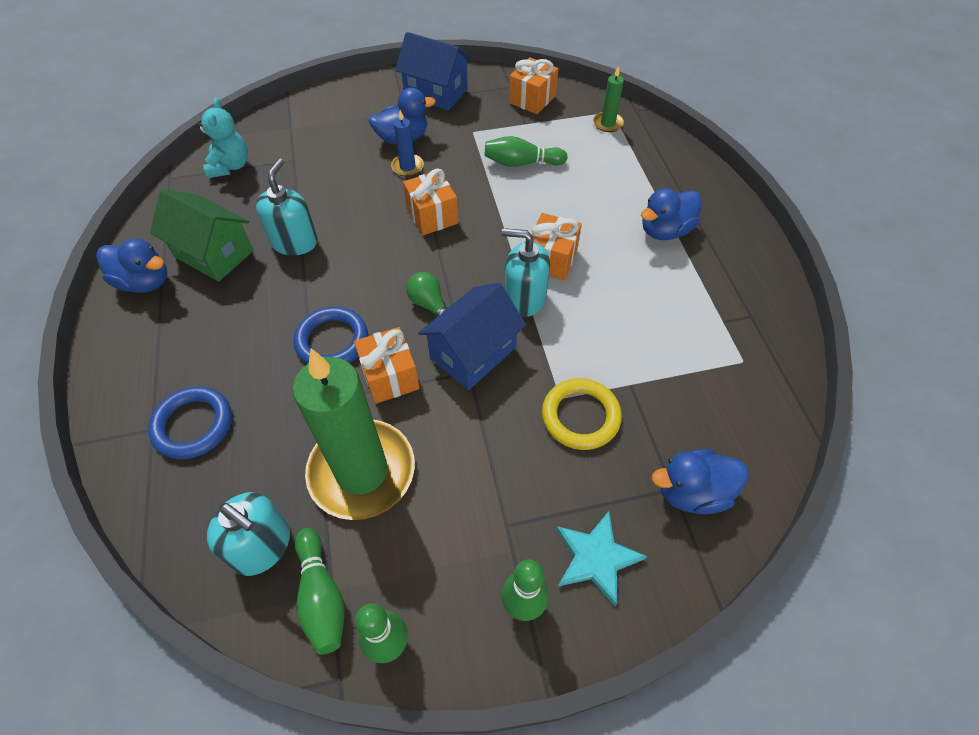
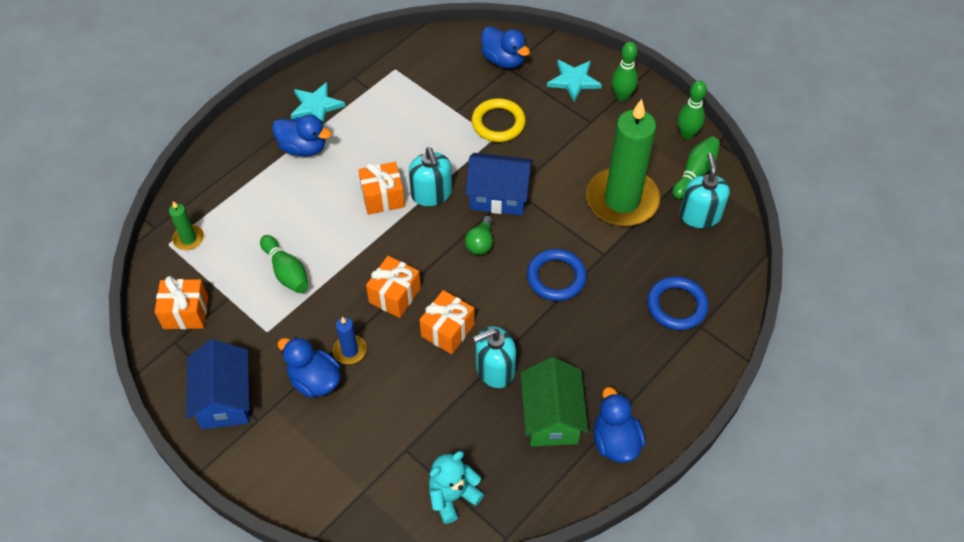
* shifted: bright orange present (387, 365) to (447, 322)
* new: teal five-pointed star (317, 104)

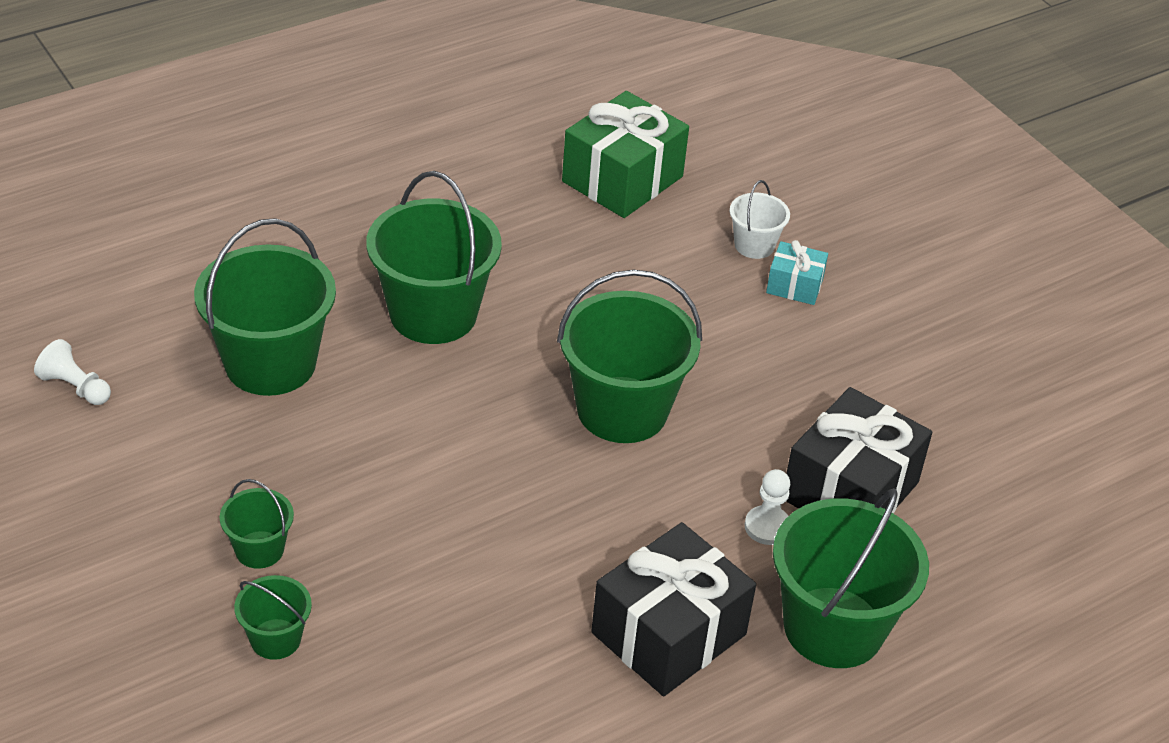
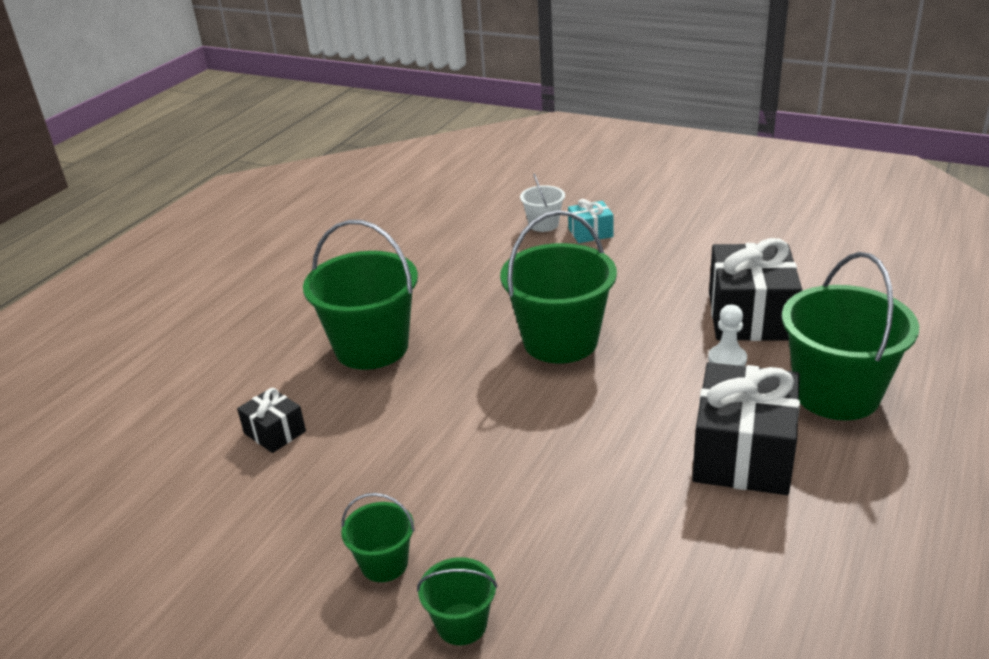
* gone: pure white pawn (72, 372)
* swapped: leaf-green pail (265, 307) to jet-black present (271, 420)
* gone: leaf-green present (625, 154)

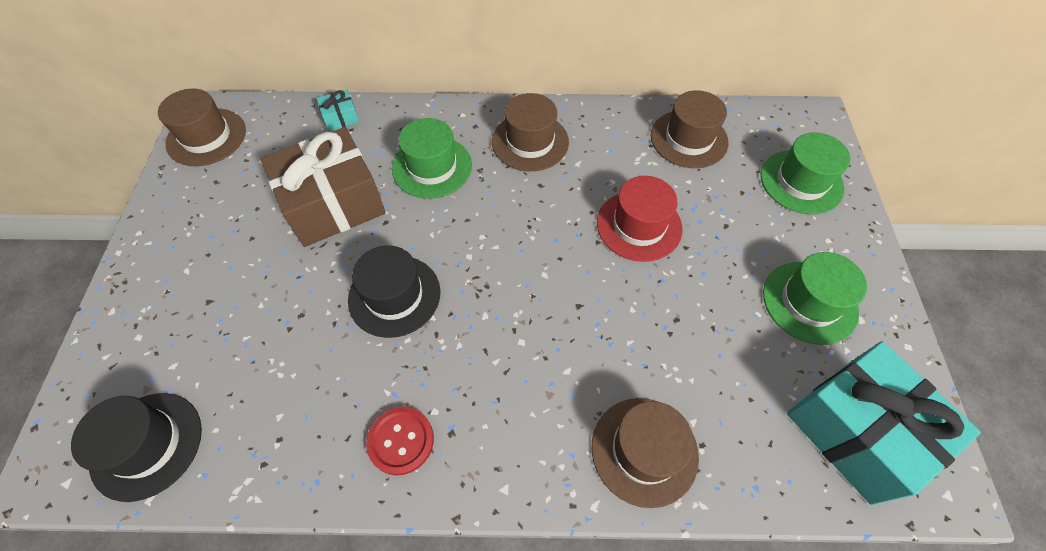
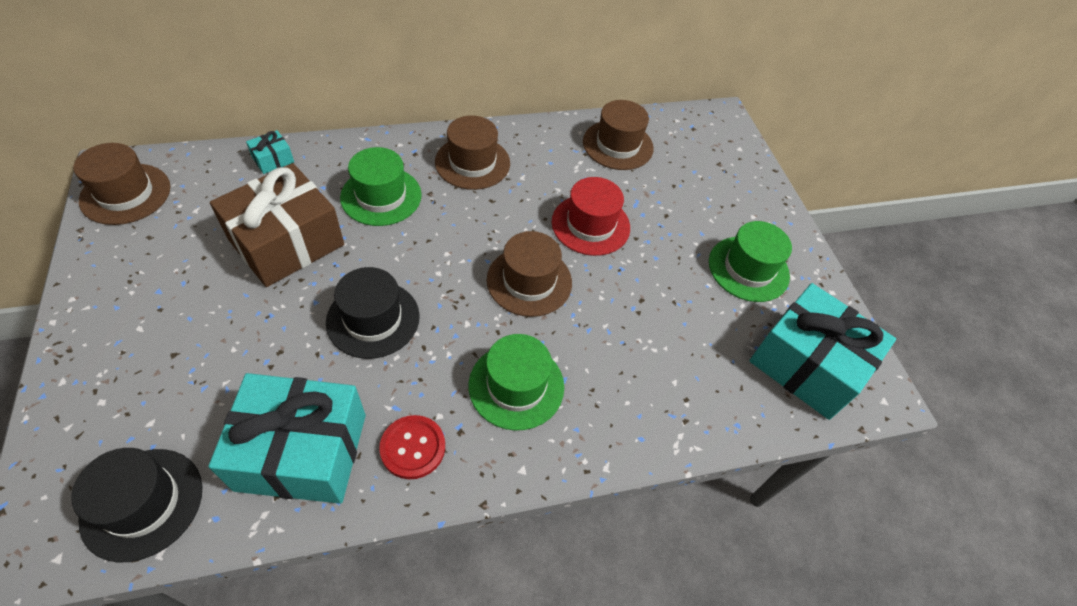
* shifted: russet hat (645, 453) to (529, 274)
* shifted: leaf-green hat (805, 173) to (516, 382)
* new: teal present (287, 438)

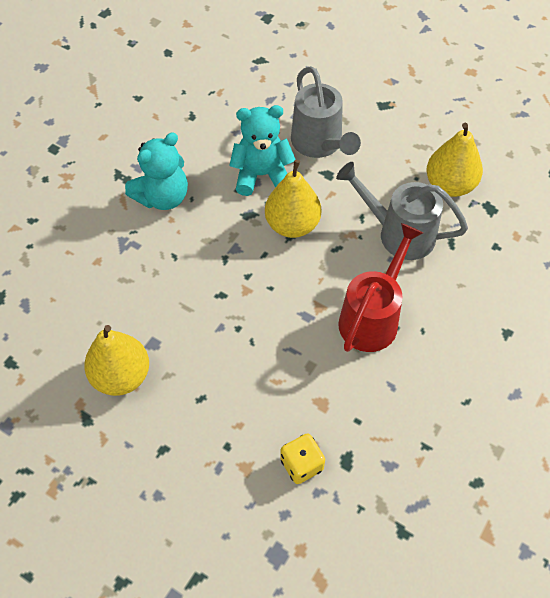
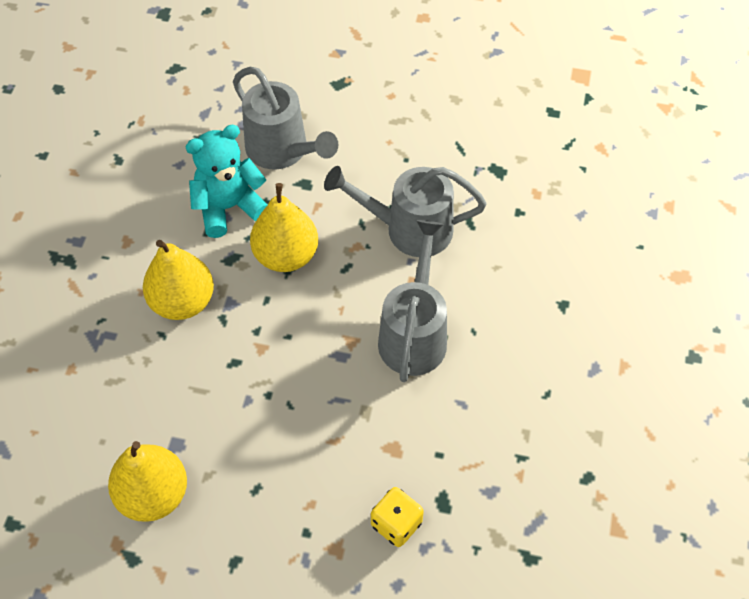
* gone: teal teddy bear (156, 171)
* repainted: red watering can (380, 287) to ash-grey watering can (412, 301)
* shifted: yellow pear fruit (454, 160) to (178, 280)

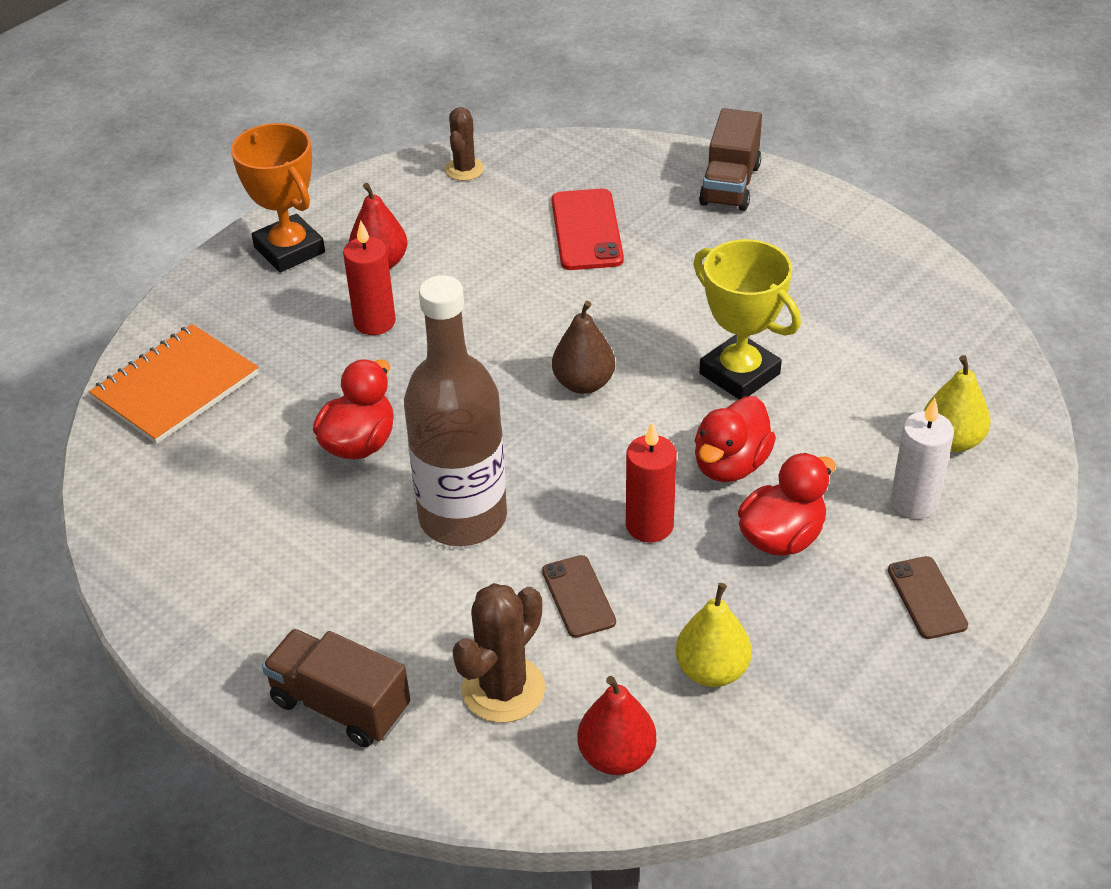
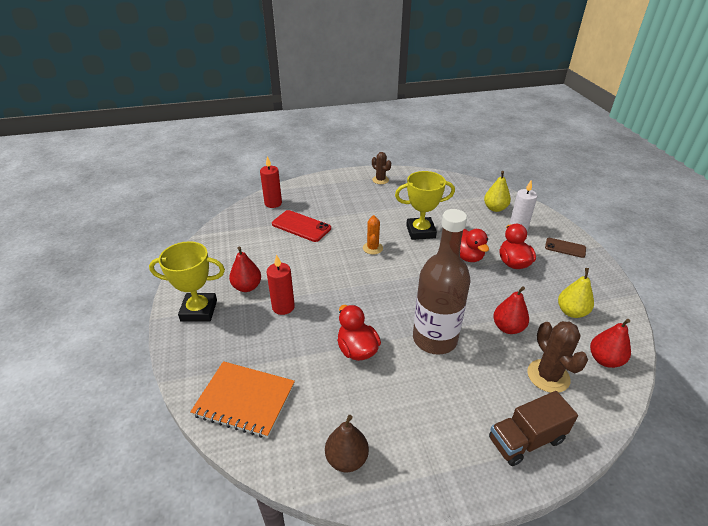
* rotated: bright orange notebook (173, 384) = (242, 399) 60 degrees counterclockwise
* repainted: bright orange award cup (278, 197) to yellow award cup (187, 281)
* shifted: russet cactus (464, 144) to (381, 168)
* swapped: russet phone (579, 596) to red pear fruit (511, 310)
* shifted: russet pear fruit (583, 347) to (347, 443)
* shifted: red pillar candle (651, 482) to (271, 182)
* gone: russet truck (730, 159)
* new: bright orange cactus (373, 234)

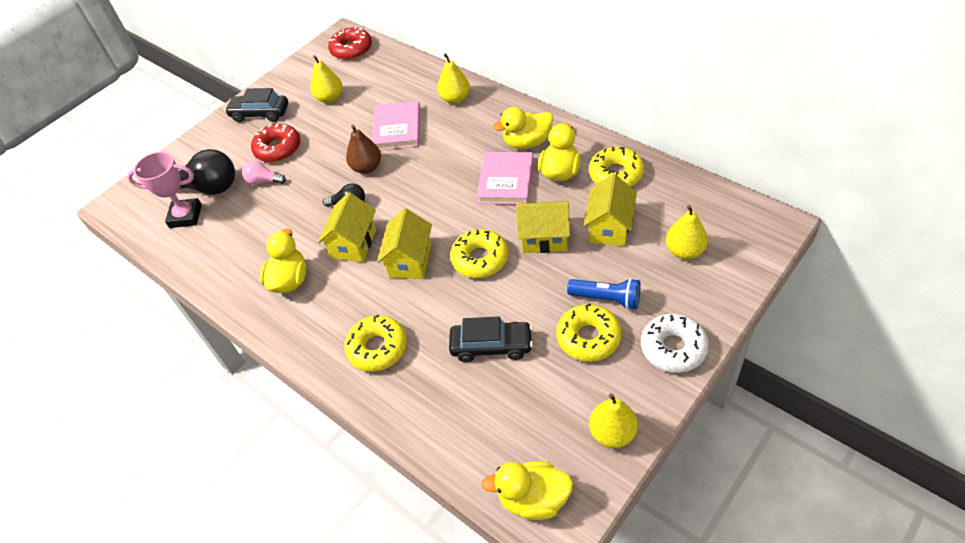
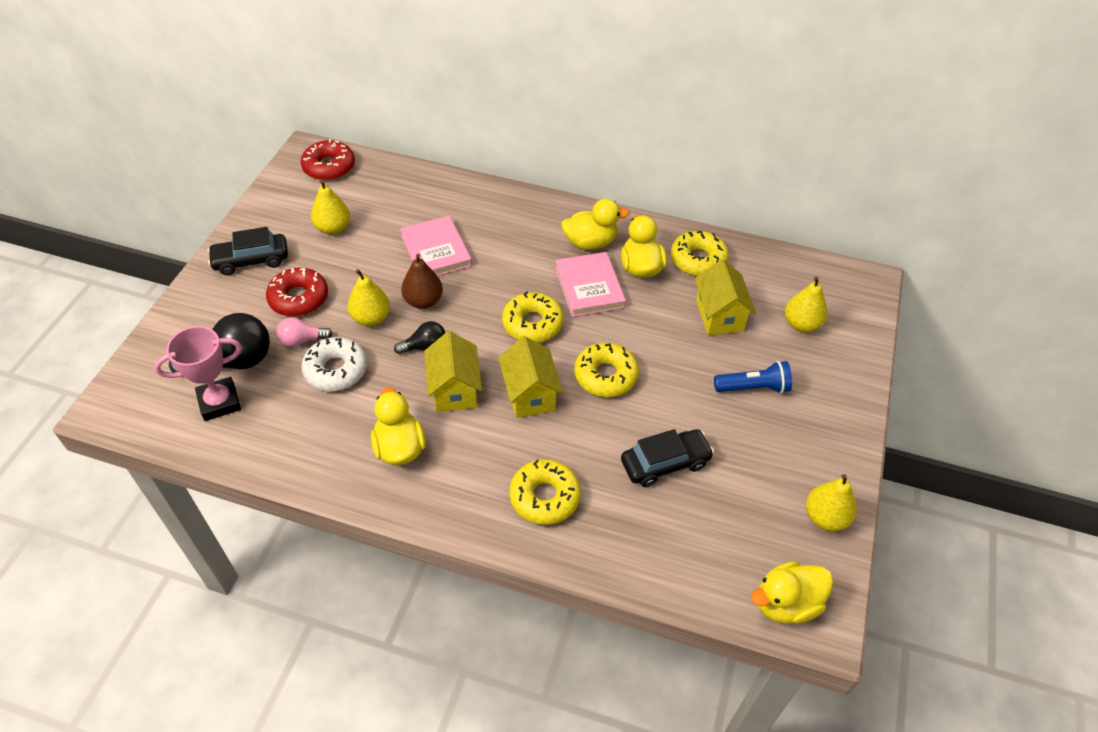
* shifted: yellow pear fruit (453, 78) to (369, 297)
* rotated: yellow rubber duck (523, 128) = (595, 224) 150 degrees counterclockwise
* gone: yellow toy house (543, 227)
* shifted: yellow donut (589, 332) to (533, 316)
* shifted: pure white donut (675, 343) to (334, 364)

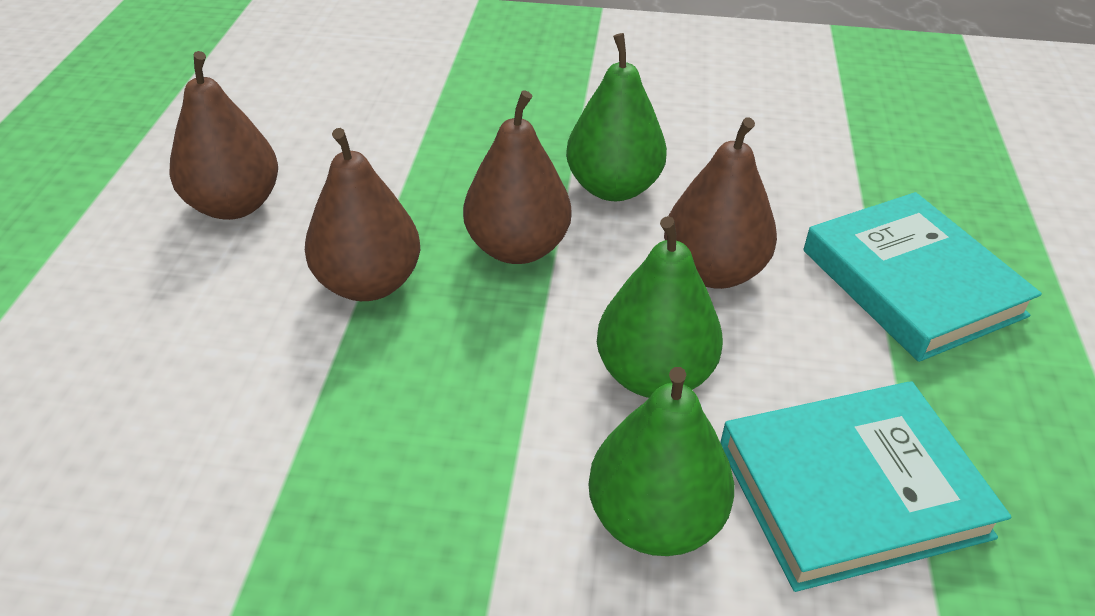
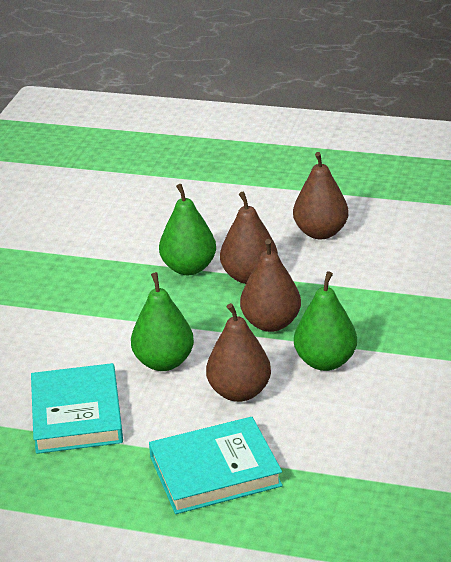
* shifted: leaf-green pear fruit (661, 461) to (187, 229)

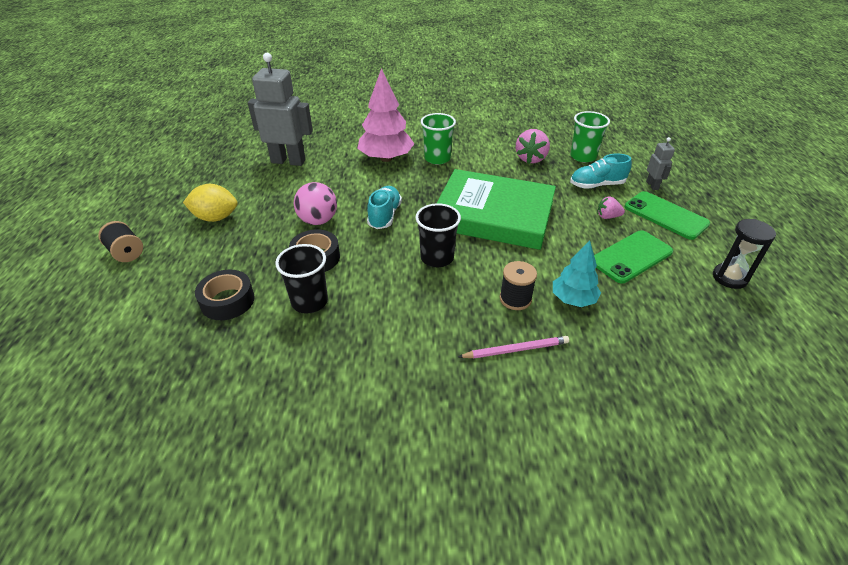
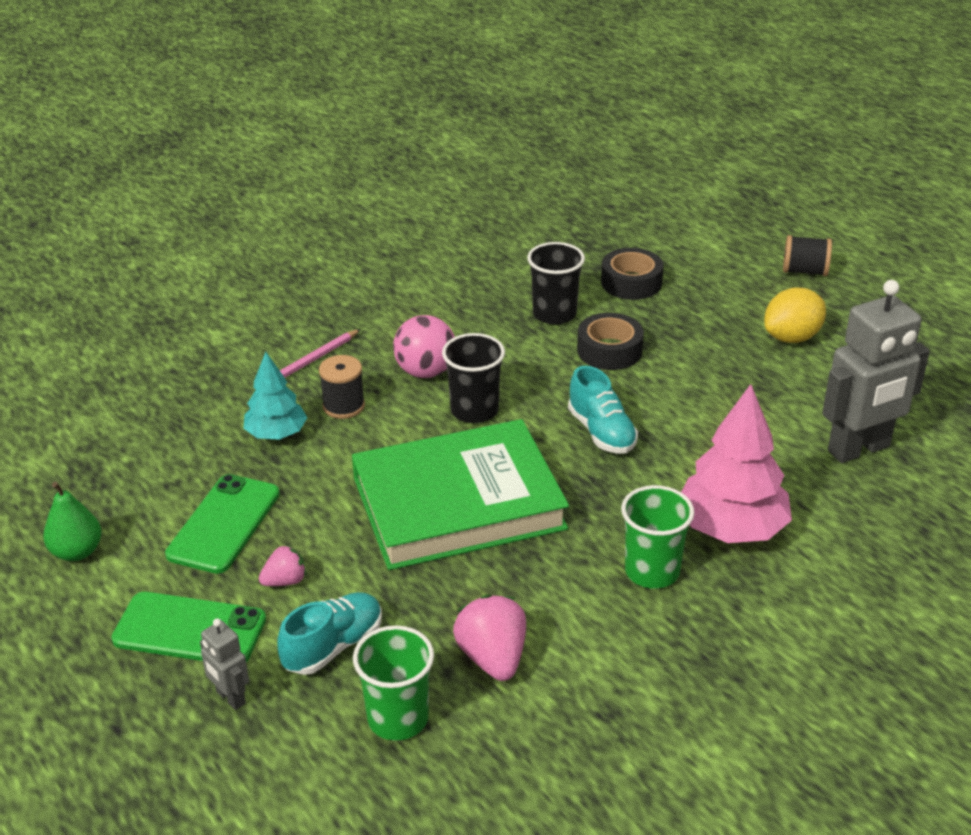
* shifted: pink play ball (315, 203) to (424, 346)
* swapped: jet-black hourglass (744, 254) to leaf-green pear fruit (72, 521)

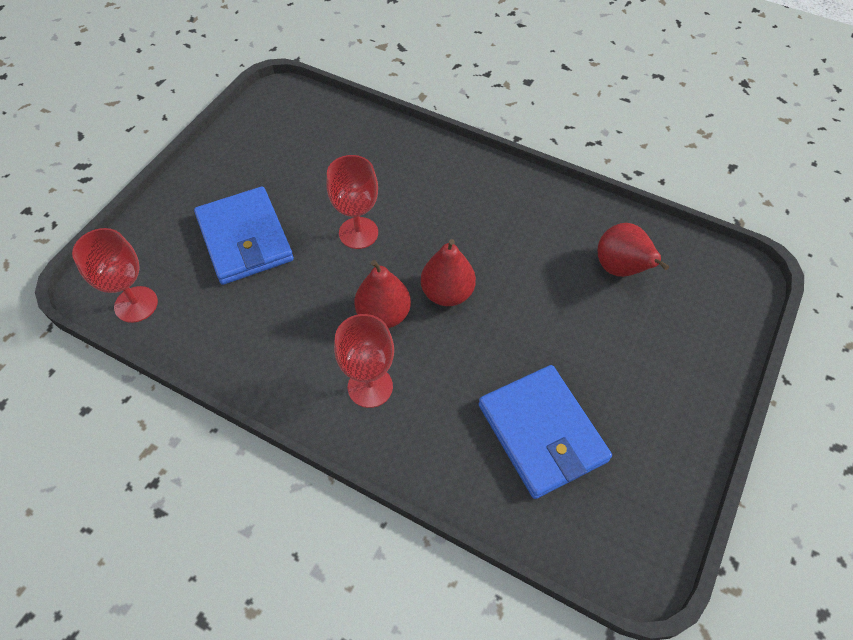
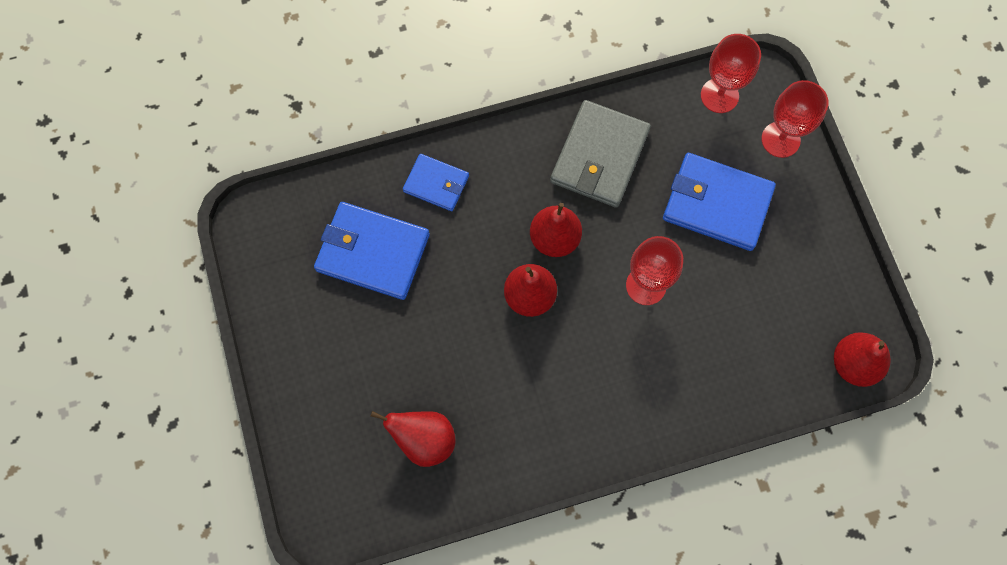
* shifted: red chalice (364, 361) to (794, 119)
* new: blue card wallet (436, 182)
* new: ash-grey card wallet (600, 154)
* new: red pear fruit (862, 359)

